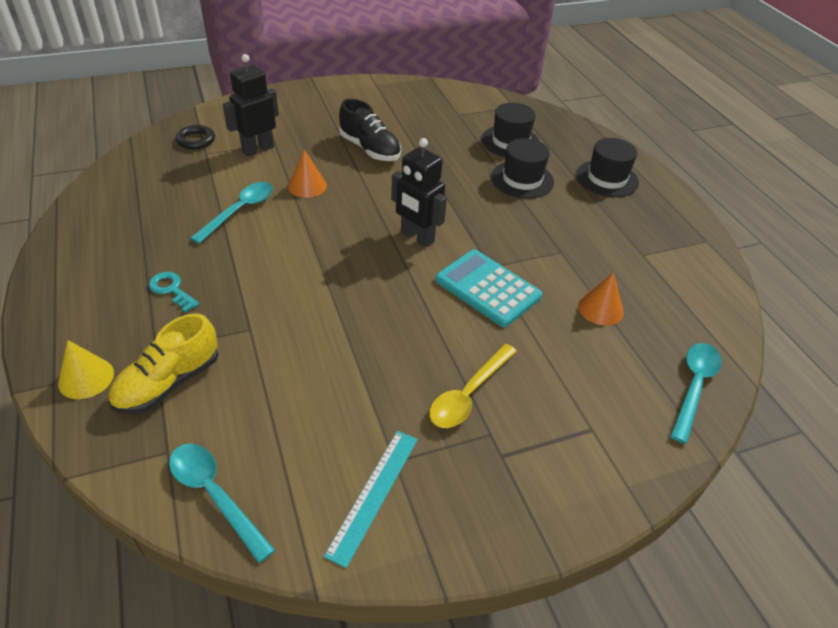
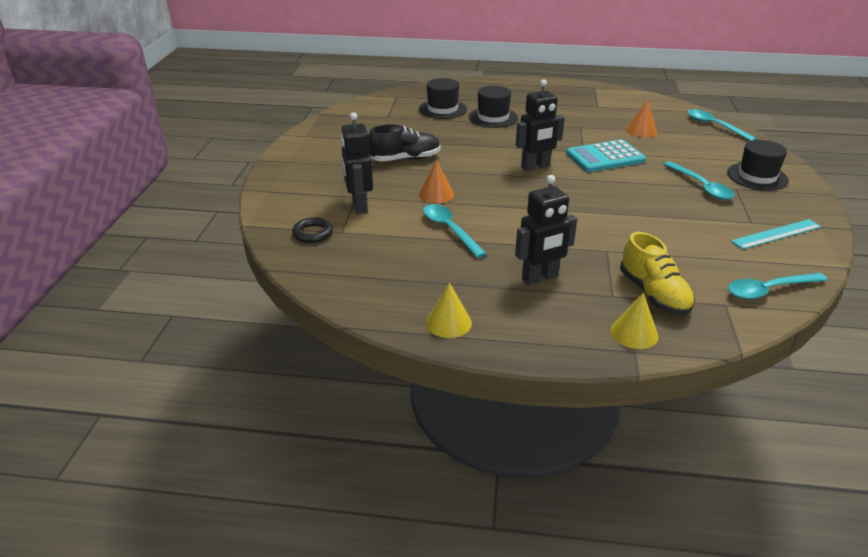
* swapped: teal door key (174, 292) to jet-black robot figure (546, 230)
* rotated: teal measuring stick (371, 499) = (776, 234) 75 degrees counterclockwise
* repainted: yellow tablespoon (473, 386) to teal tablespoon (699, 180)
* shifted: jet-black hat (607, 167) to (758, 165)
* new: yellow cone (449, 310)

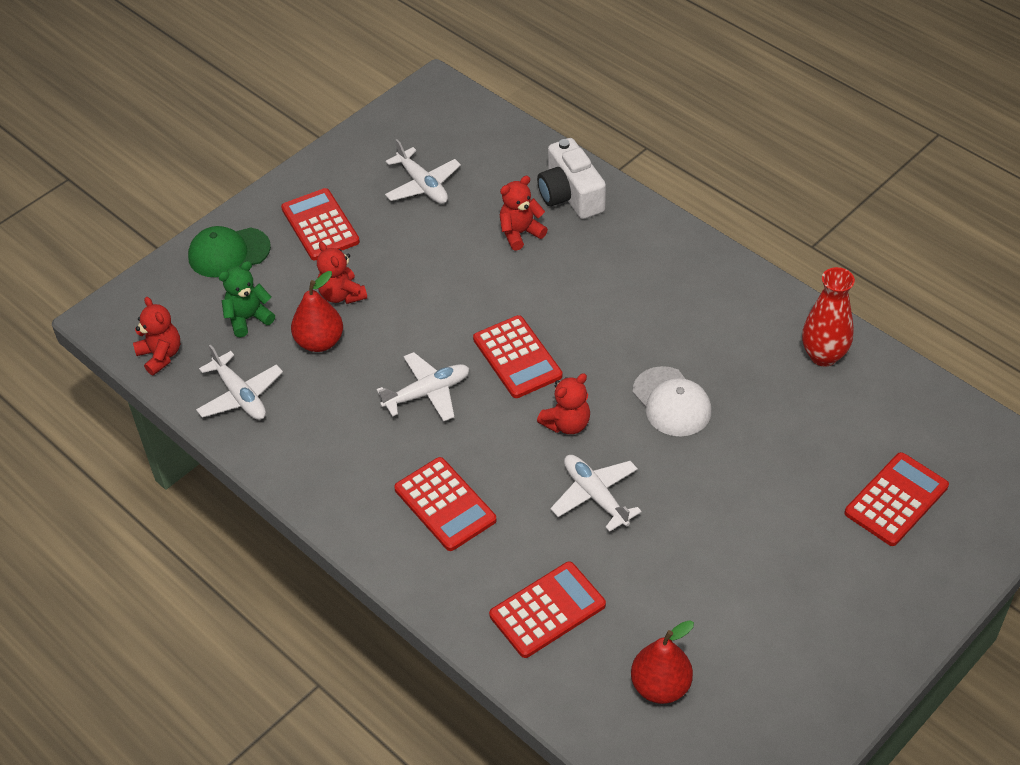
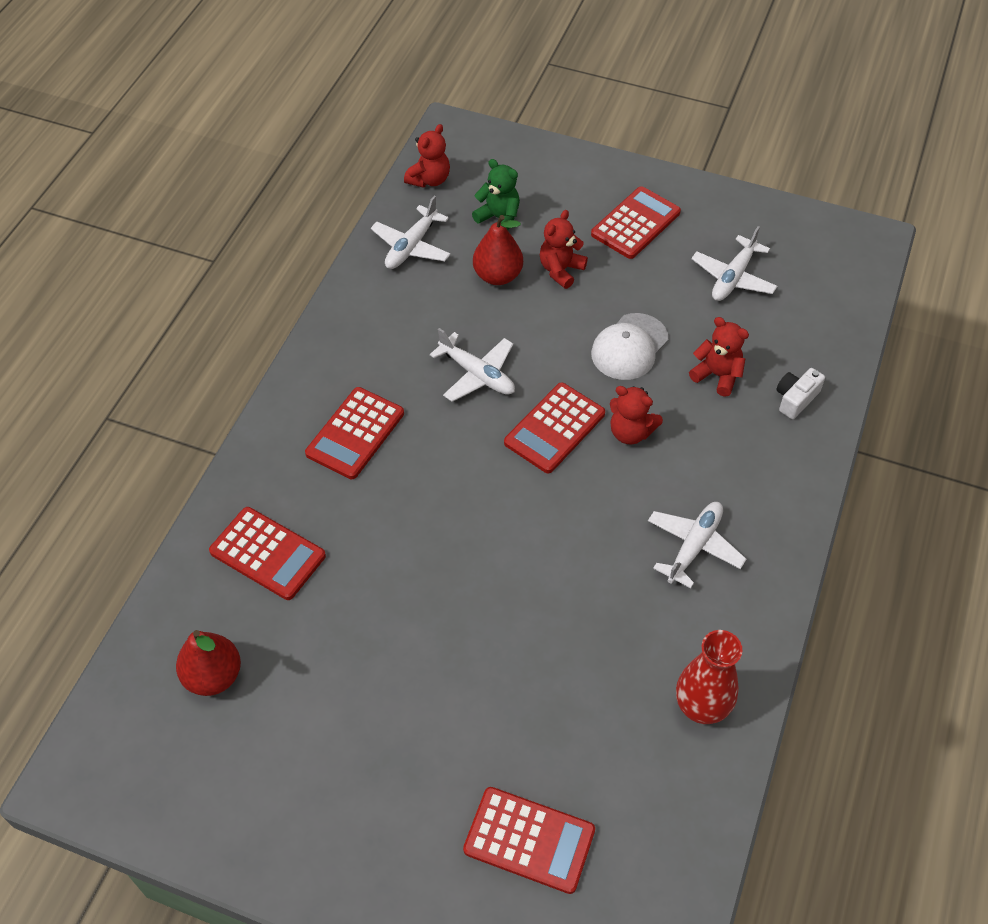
* gone: leaf-green baseball cap (229, 251)
* scaled: pure white compact camera (571, 178) = (800, 393) x0.57
* shifted: red teddy bear (563, 403) to (636, 415)
* shifted: pure white plane (596, 493) to (697, 545)
* shifted: pure white baseball cap (672, 401) to (629, 346)

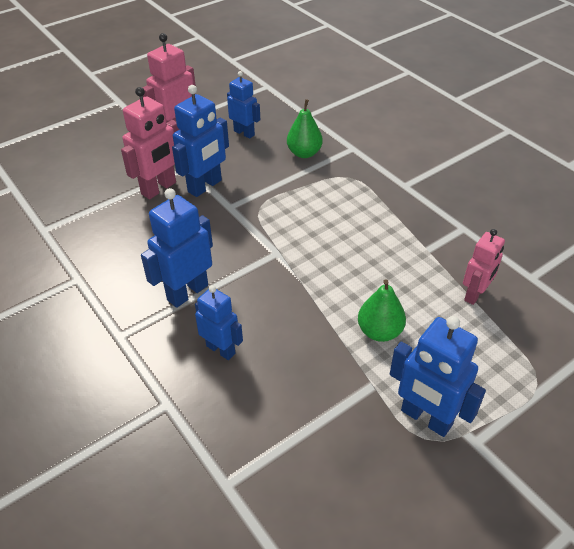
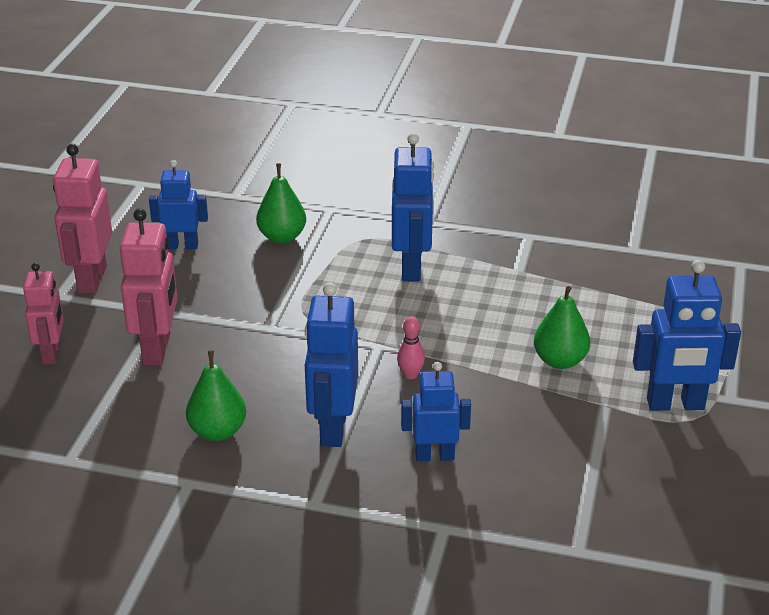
* shifted: blue robot figure (200, 141) to (413, 207)
* shifted: pink robot figure (484, 267) to (43, 314)
* new: leaf-green pear fruit (216, 395)
* new: pink tenpin (411, 347)

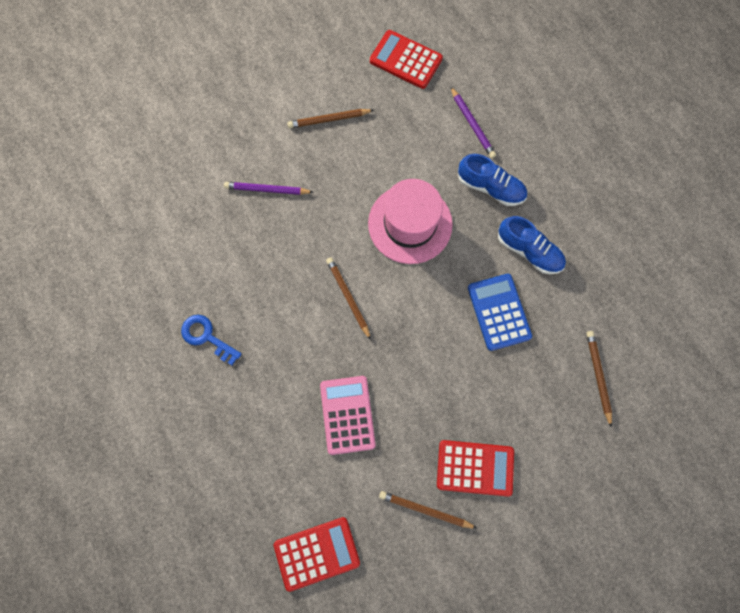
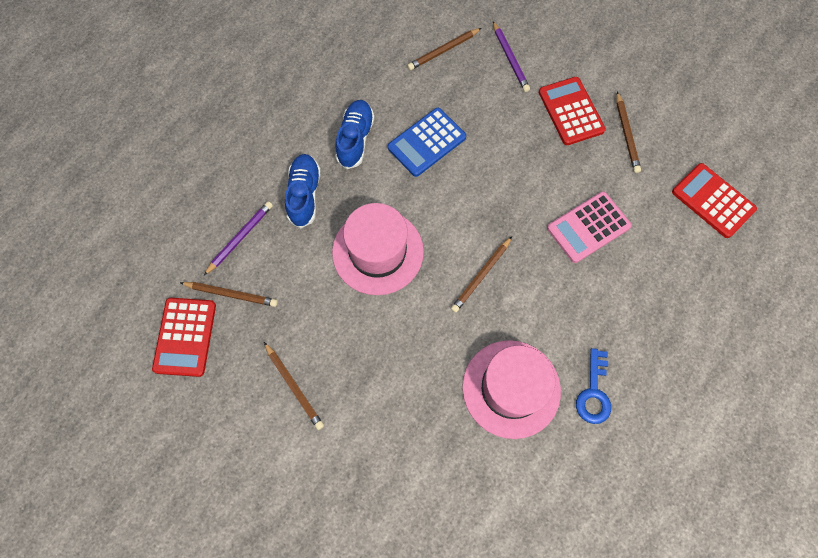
* shifted: purple lead pencil (269, 188) to (511, 56)
* new: russet lead pencil (229, 294)
* new: pink hat (511, 389)

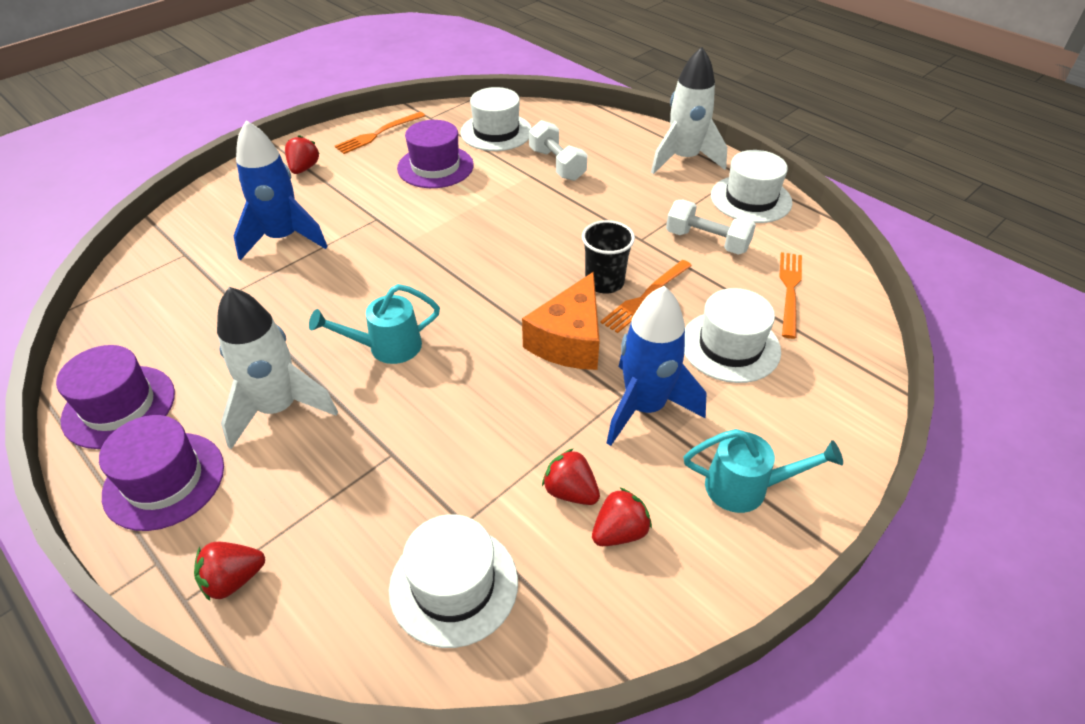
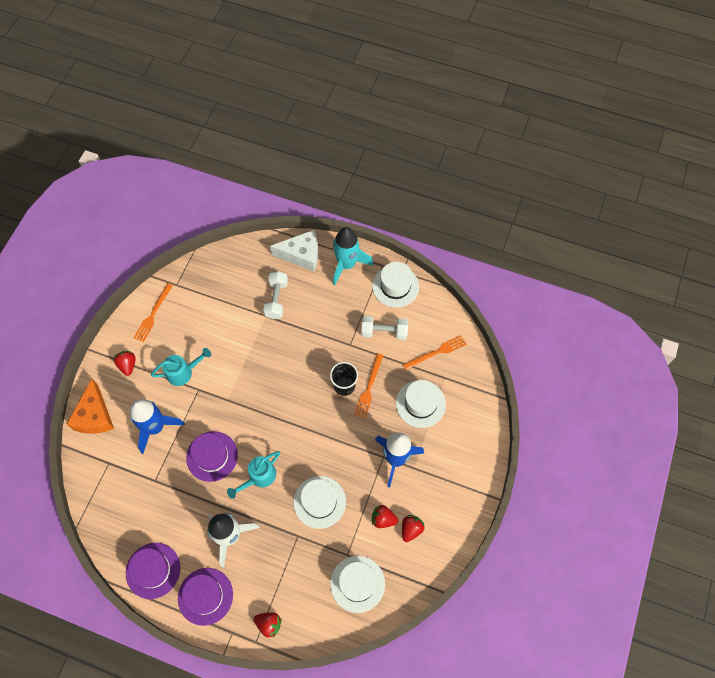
* rotated: red berry (229, 571) = (268, 624) 105 degrees counterclockwise
* shifted: purple hat (435, 154) to (212, 456)
* shifted: pure white hat (496, 119) to (319, 502)
* shifted: bright orange piece of cheese (561, 321) to (90, 406)
* rotated: pure white dumbbell (558, 150) = (275, 295) 60 degrees clockwise
* repainted: pure white spaceship (689, 110) to teal spaceship (353, 256)
* shifted: teal watering can (763, 471) to (181, 367)
* rotated: bright orange table fork (790, 295) = (435, 352) 75 degrees clockwise
* new: pure white piece of cheese (294, 251)

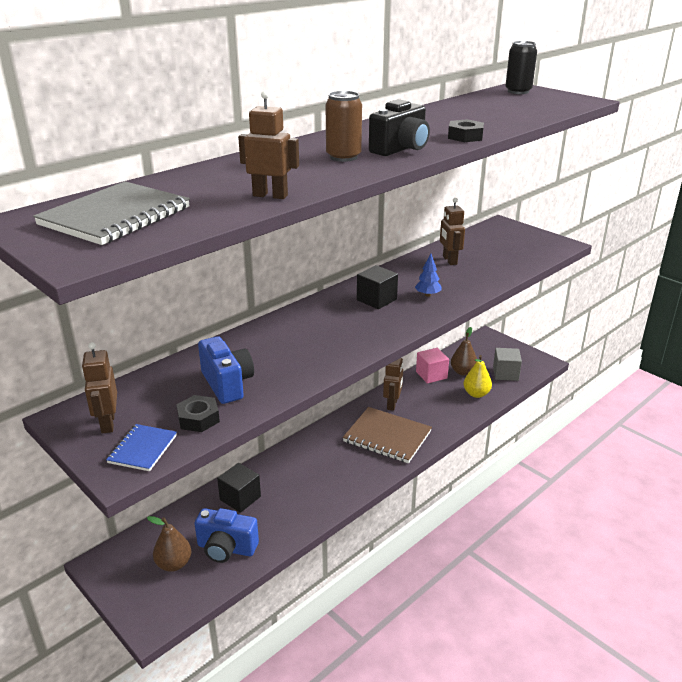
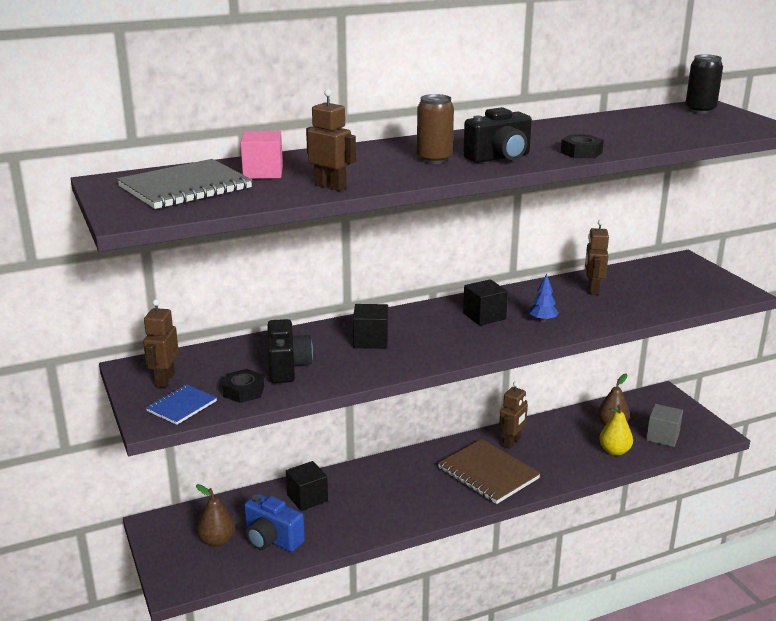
* repainted: blue compact camera (226, 370) to jet-black compact camera (290, 351)
* shifted: pink solid cube (432, 366) to (261, 155)
* new: jet-black solid cube (370, 326)

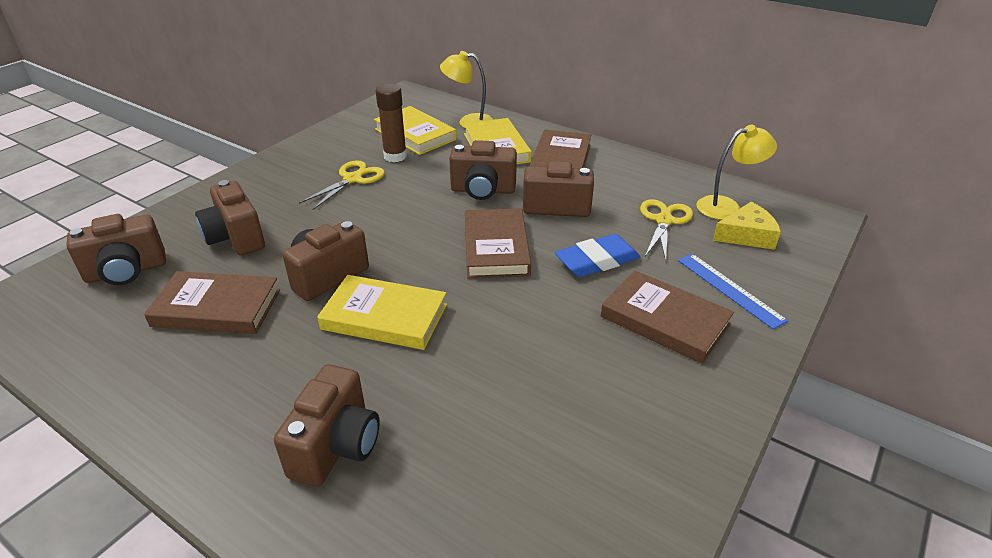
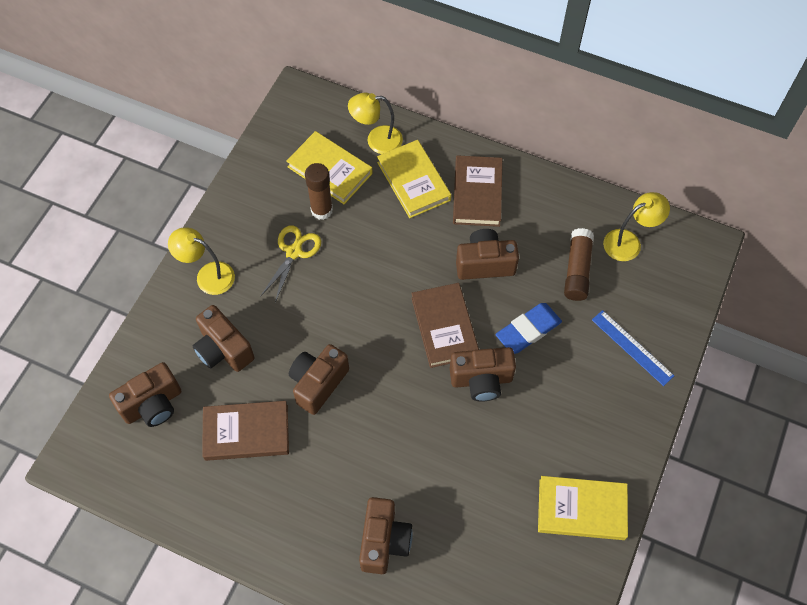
* shifted: yellow book (382, 312) to (583, 508)
* shifted: russet compact camera (483, 170) to (483, 374)
* gone: russet book (667, 317)
* swapped: yellow scissors (666, 230) to russet glue stick (579, 264)
* gone: yellow piece of cheese (747, 226)
* new: yellow lamp (201, 261)

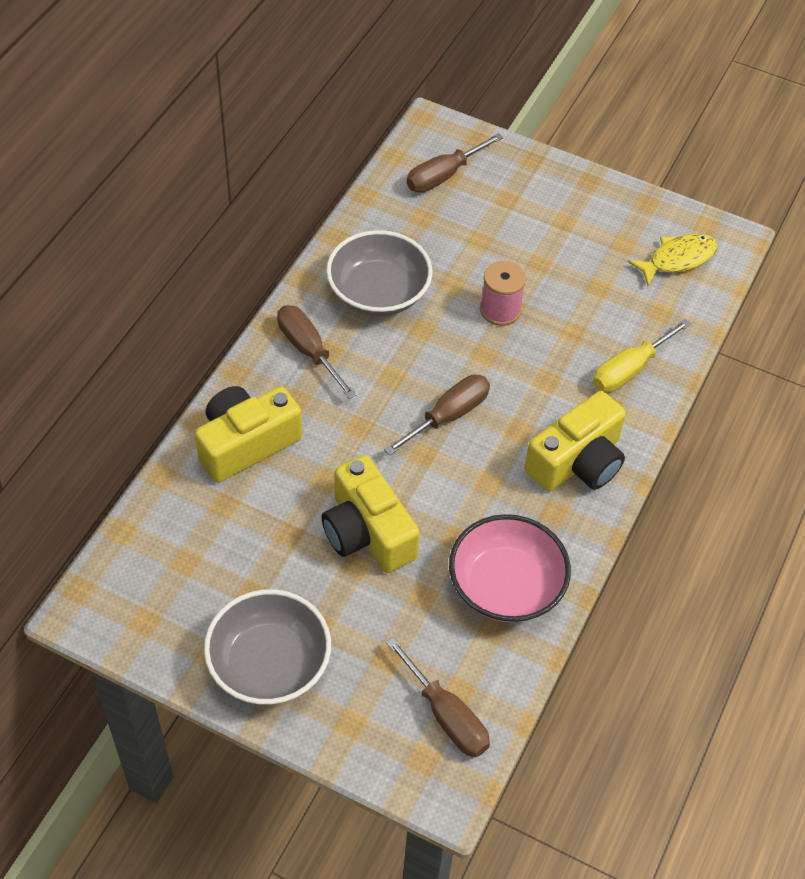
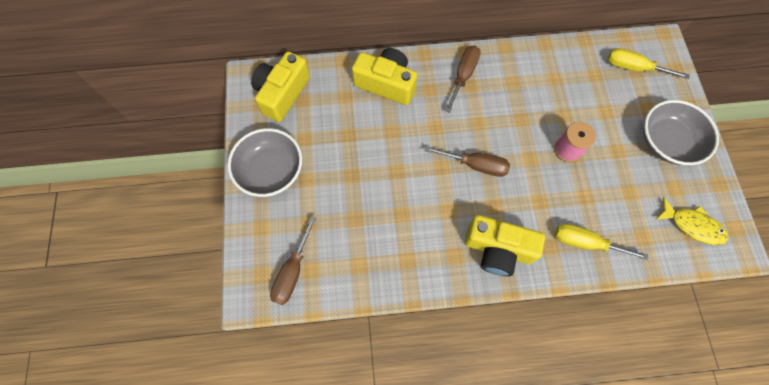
* shifted: yellow compact camera (370, 514) to (280, 87)
* shifted: ash-grey serving bowl (379, 273) to (681, 132)
* repainted: russet hand screwdriver (455, 163) to yellow hand screwdriver (649, 63)
* gone: pink serving bowl (510, 568)

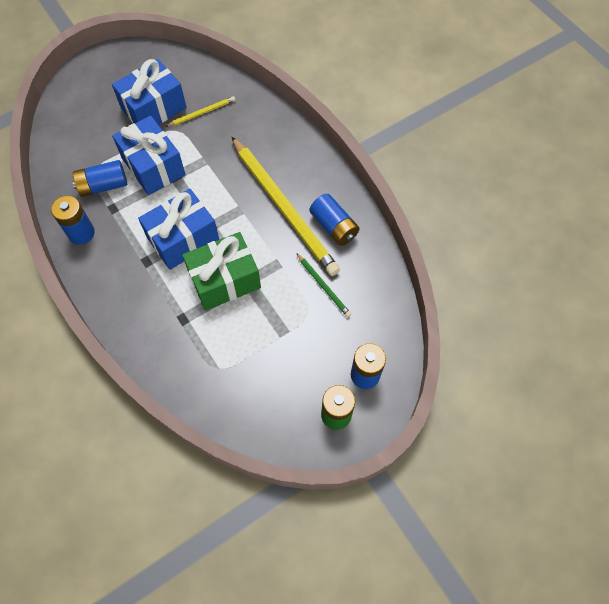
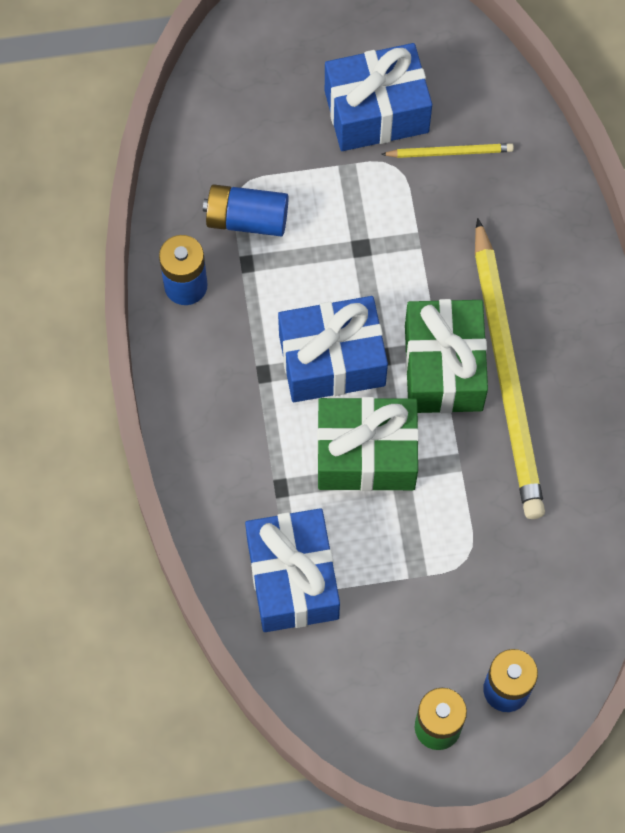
* shifted: blue present (149, 155) to (292, 570)
* gone: leaf-green lead pencil (323, 285)
* gone: blue battery (334, 220)
* new: leaf-green present (446, 356)

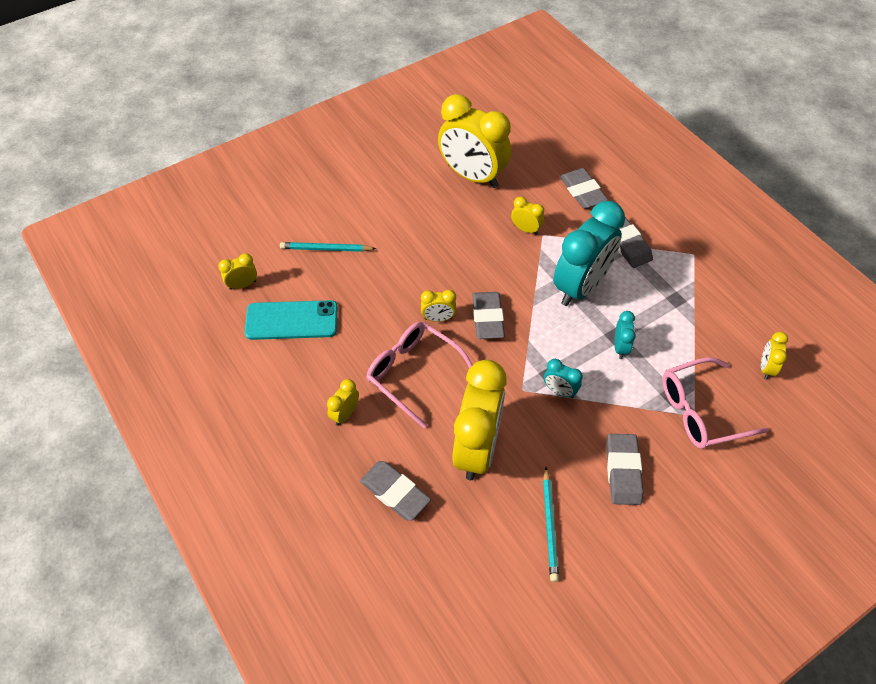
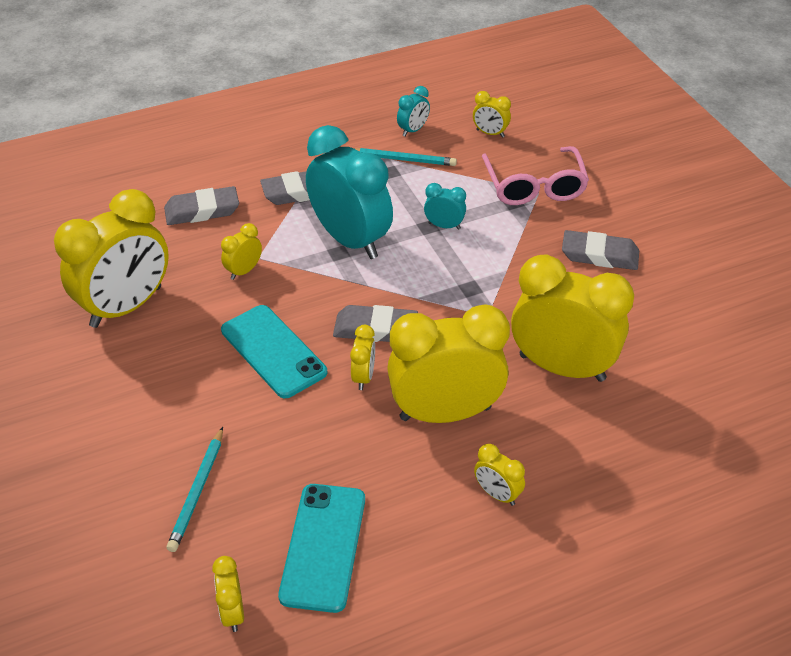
* gone: ash-grey pencil eraser (395, 491)
* swapped: pink spectacles (419, 375) to yellow bedside clock (448, 363)
* shifted: teal lead pencil (551, 524) to (406, 157)
* shifted: teal bedside clock (563, 378) to (413, 111)
* new: teal phone (274, 351)

